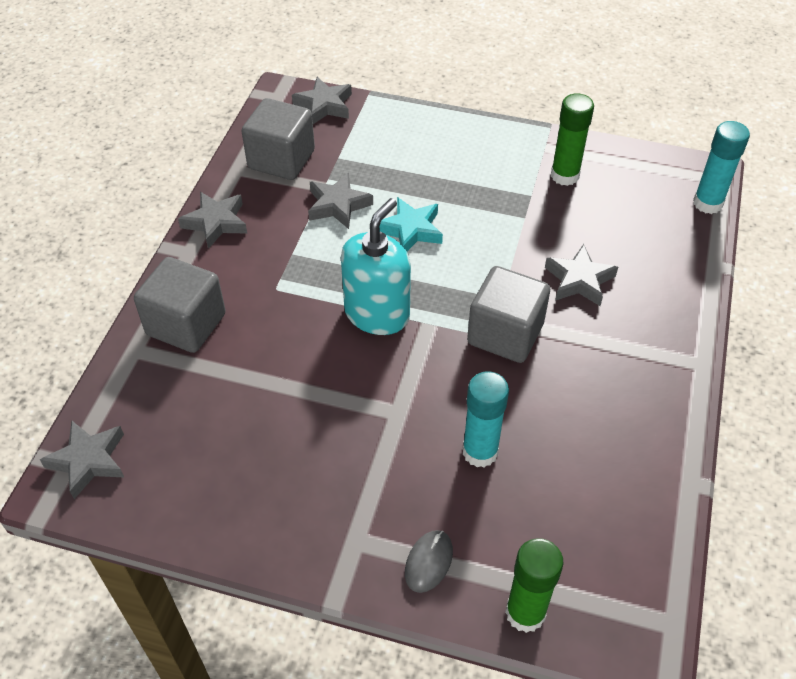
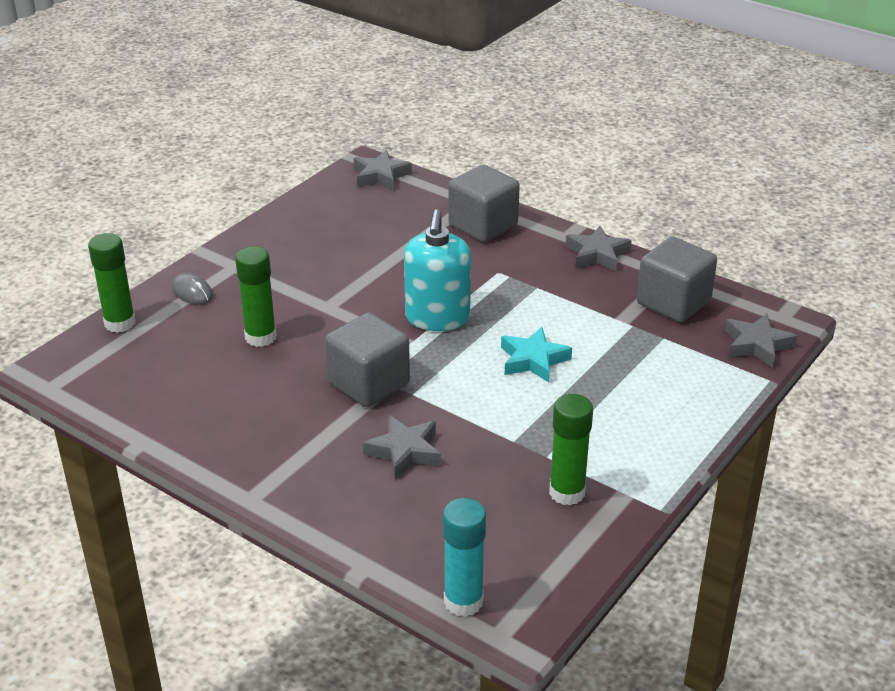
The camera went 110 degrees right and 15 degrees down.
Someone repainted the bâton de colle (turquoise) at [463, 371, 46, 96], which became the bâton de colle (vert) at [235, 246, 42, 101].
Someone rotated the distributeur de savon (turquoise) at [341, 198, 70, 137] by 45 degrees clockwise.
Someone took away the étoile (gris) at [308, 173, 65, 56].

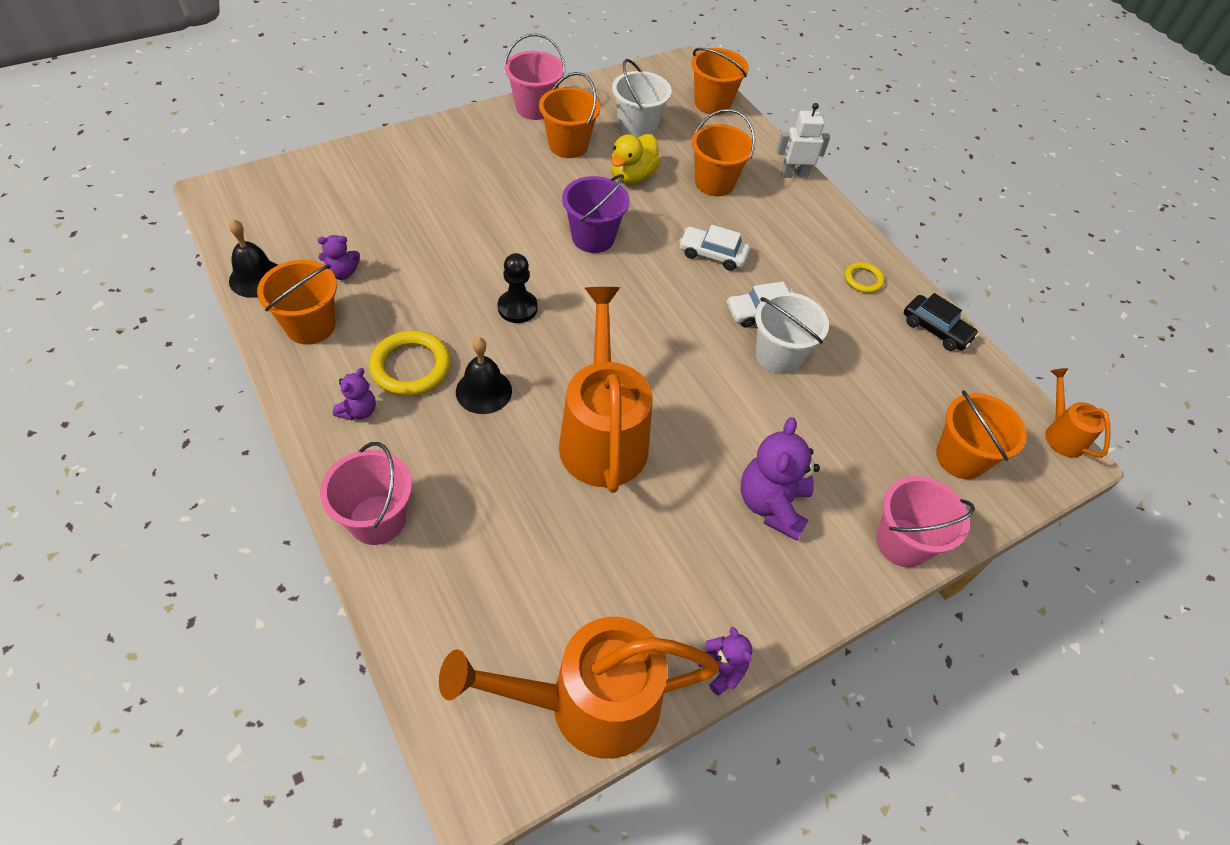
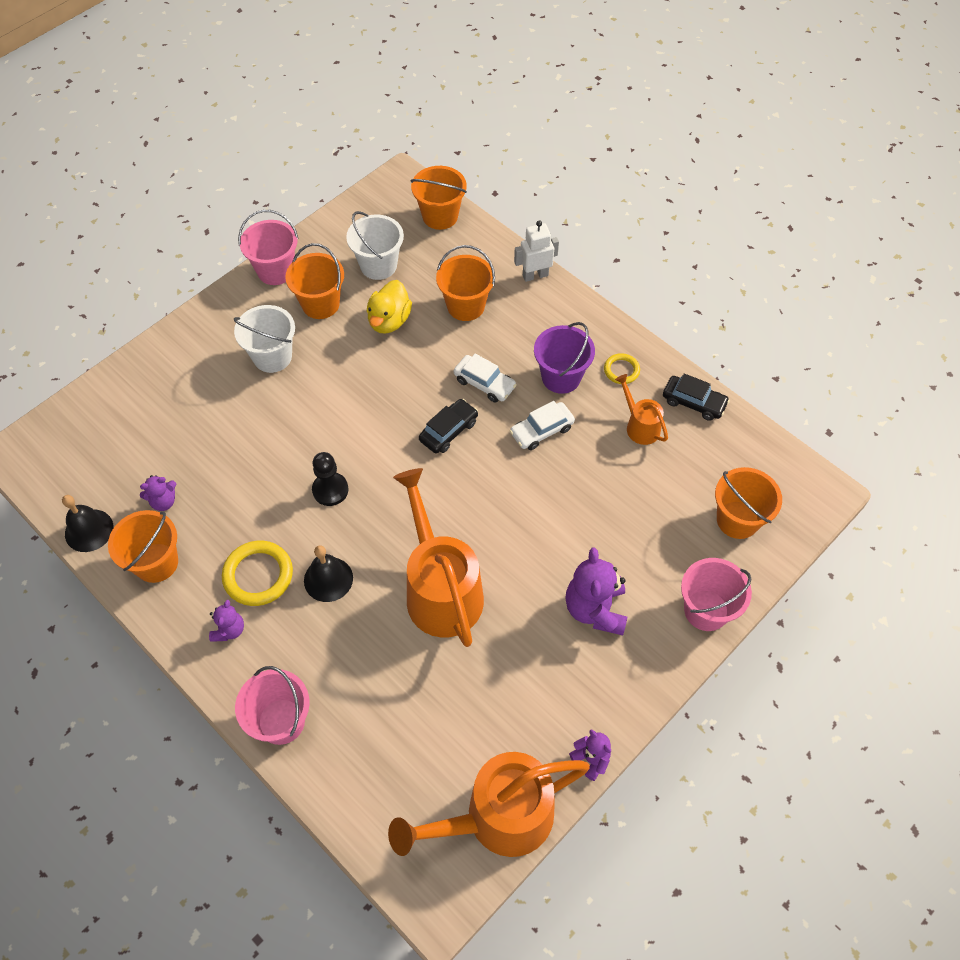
The camera went 10 degrees left and 5 degrees up.
Someone carried the seau (blanc) from [755, 292, 74, 82] to [234, 305, 61, 68].
Someone put down the voiture (noir) at [419, 399, 59, 54].
Someone rotated the voiture (blanc) at [679, 225, 71, 46] by 150 degrees counterclockwise.
Someone carried the seau (violet) from [562, 174, 68, 79] to [534, 322, 61, 72].
Someone carried the arrosoir (orange) from [1045, 368, 65, 90] to [615, 374, 53, 71].

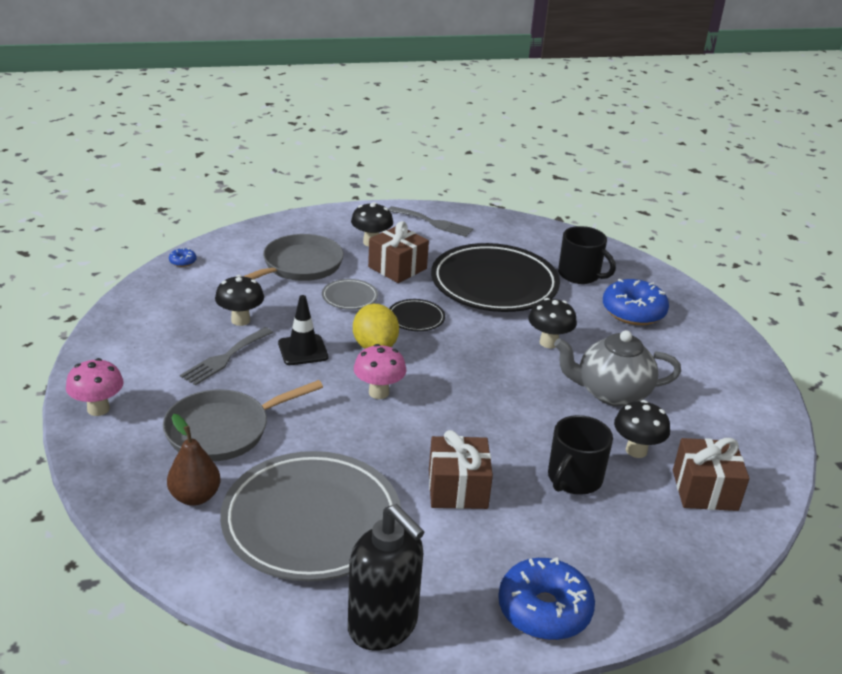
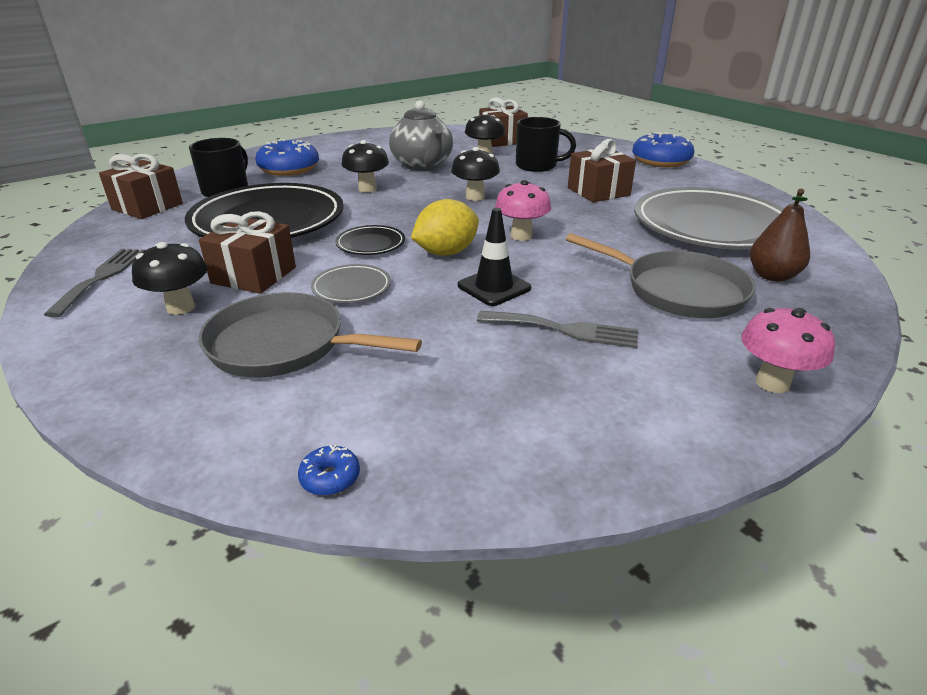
The camera went 110 degrees left and 0 degrees up.
Someone put down the cadeau (marron) at [99, 154, 84, 65].
Someone carried the champignon (noir) from [215, 275, 49, 51] to [451, 147, 49, 54].
Someone took away the distributeur de savon (noir) at [348, 504, 76, 147].

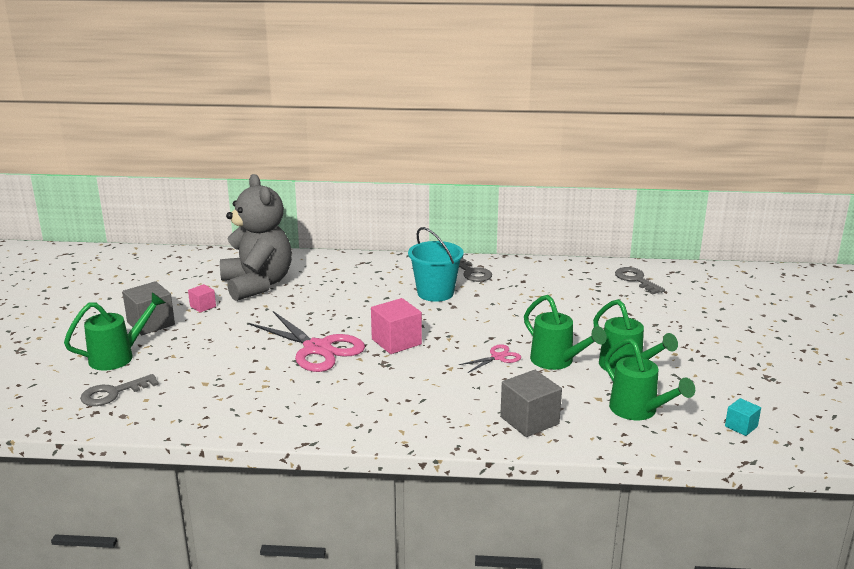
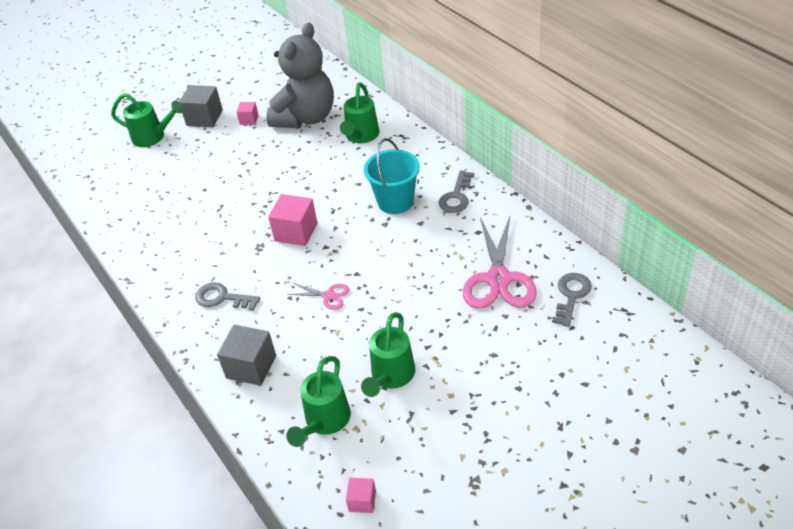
The camera went 55 degrees right and 20 degrees up.
Someone carried the clé (gris) from [80, 374, 79, 32] to [195, 282, 65, 29].
Someone carried the arrosoir (vert) from [524, 295, 83, 75] to [340, 82, 39, 61].
Someone repainted the cube (turquoise) at [725, 398, 36, 38], which became the cube (rose) at [346, 478, 30, 35].
Someone carried the ciseaux (rose) from [248, 311, 117, 61] to [463, 217, 74, 91].

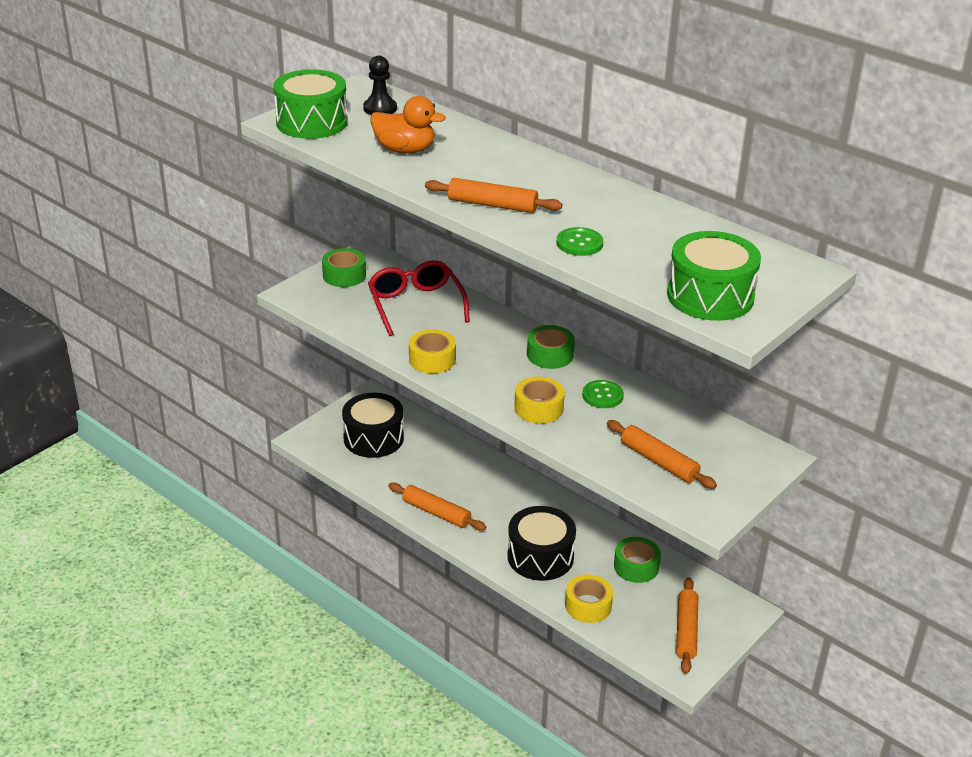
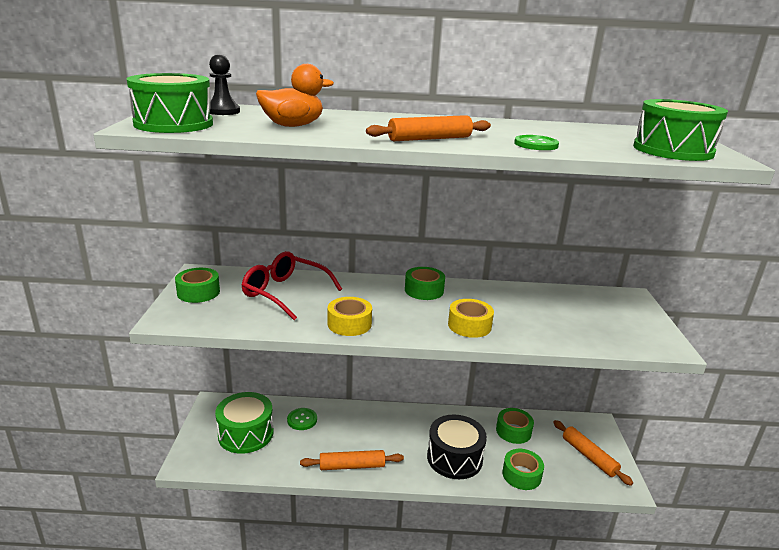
The camera went 40 degrees left and 10 degrees down.
Someone repainted the tambour (noir) at [342, 393, 62, 65], which became the tambour (vert) at [215, 392, 58, 62].
Someone carried the bouton (vert) from [582, 380, 42, 28] to [287, 408, 30, 22].
Someone repainted the ruban adhésif (jaune) at [565, 574, 48, 49], which became the ruban adhésif (vert) at [502, 449, 42, 41].
Someone took away the rouleau à pâtisserie (orange) at [607, 420, 110, 69].

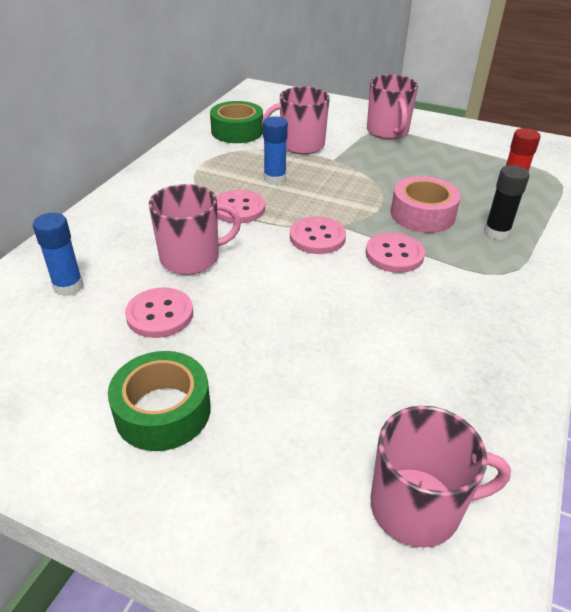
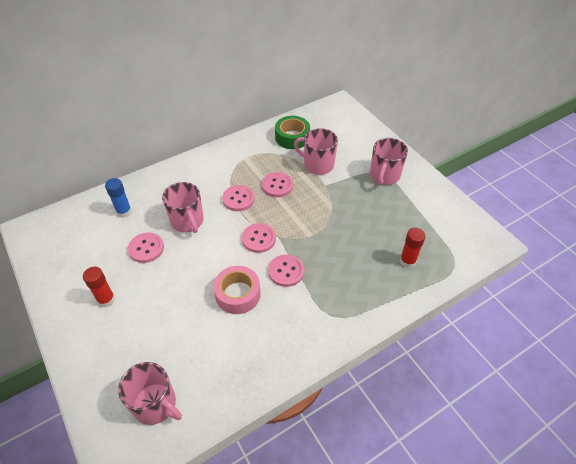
The camera went 35 degrees right and 10 degrees up.
Someone swapped the ruban adhésif (vert) at [108, 351, 102, 100] for the bâton de colle (rouge) at [83, 267, 32, 40].
Someone rotated the tasse (rose) at [149, 184, 92, 91] by 45 degrees clockwise.
Someone carried the ruban adhésif (rose) from [391, 176, 70, 57] to [213, 266, 48, 48].
Someone swapped the bâton de colle (bleu) at [263, 116, 25, 69] for the bouton (rose) at [262, 172, 31, 25].
Someone took away the bâton de colle (noir) at [484, 165, 45, 75].

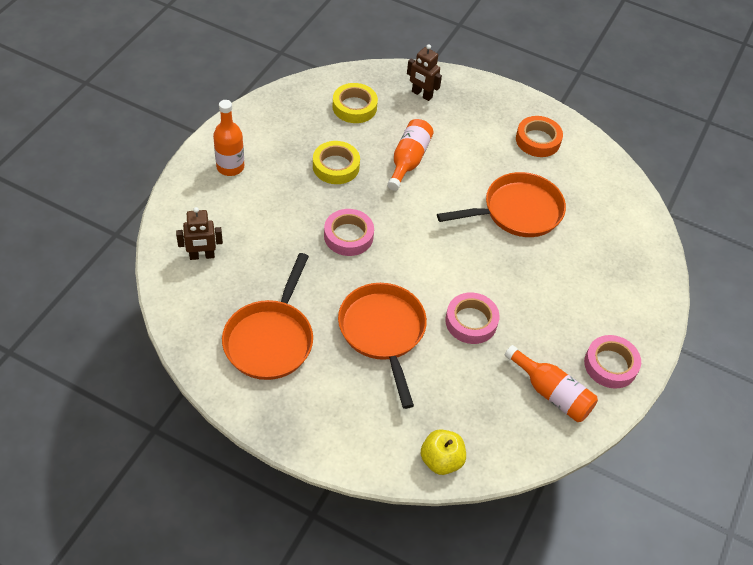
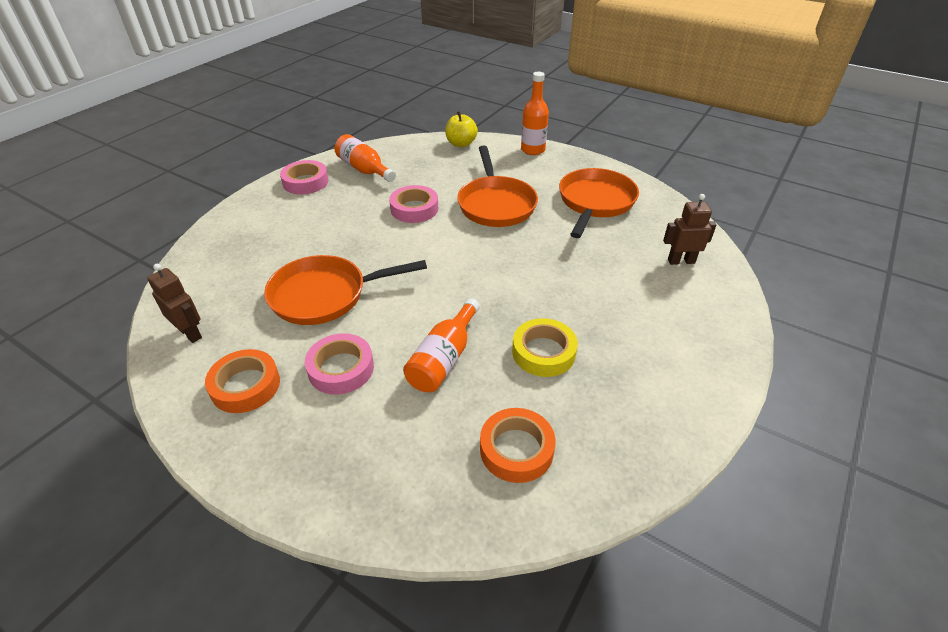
The camera went 170 degrees left and 10 degrees down.
Someone carried the robot (marron) from [407, 44, 35, 57] to [147, 264, 55, 79].
Someone carried the ruban adhésif (rose) from [324, 209, 50, 47] to [305, 333, 69, 62].
Someone repainted the ruban adhésif (jaune) at [333, 83, 45, 40], which became the ruban adhésif (orange) at [480, 408, 76, 75].
Someone carried the bouteille (orange) from [213, 100, 31, 76] to [521, 72, 28, 83].

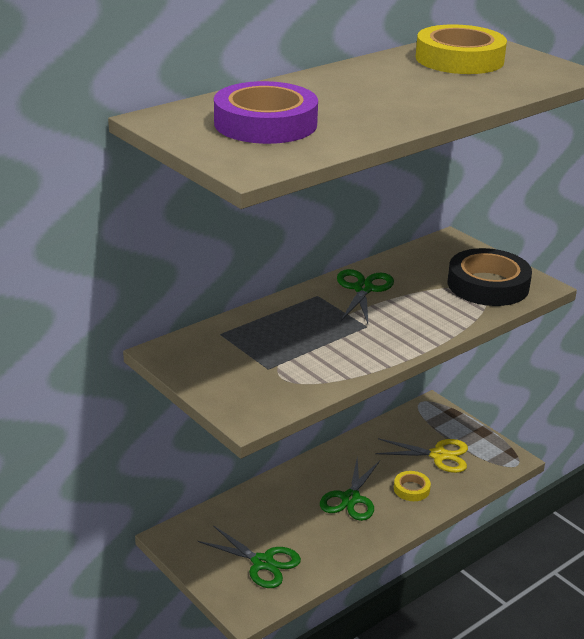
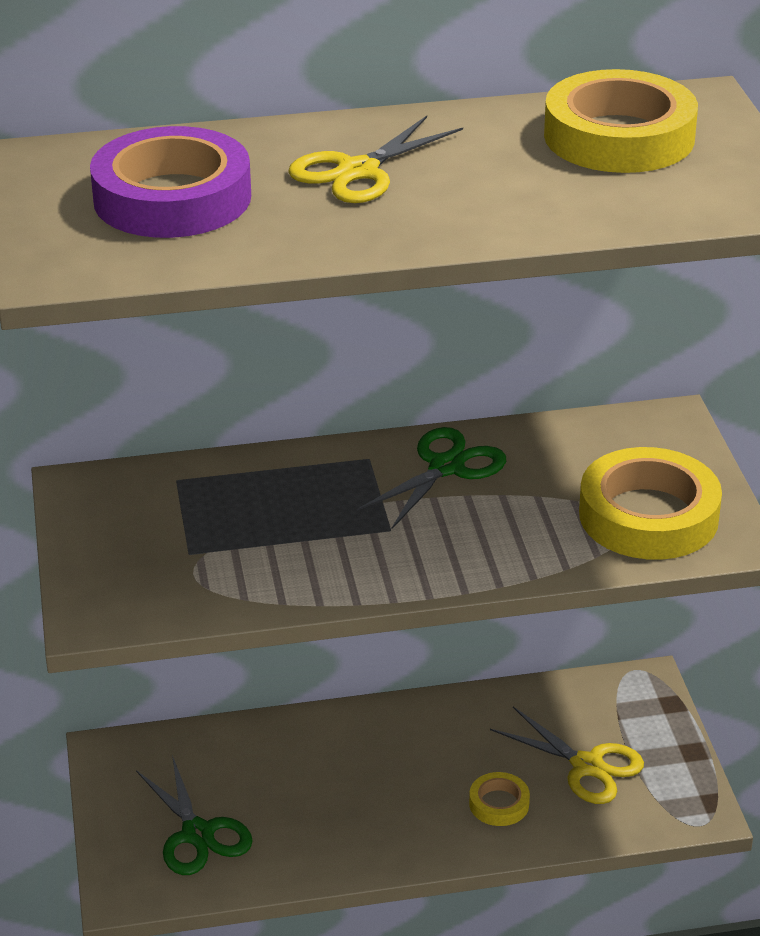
The camera went 30 degrees right and 5 degrees up.
Someone put down the ciseaux (jaune) at [288, 116, 175, 87].
Someone repainted the ruban adhésif (noir) at [448, 248, 84, 58], which became the ruban adhésif (jaune) at [579, 447, 143, 113].
Someone took away the ciseaux (vert) at [320, 458, 60, 63].

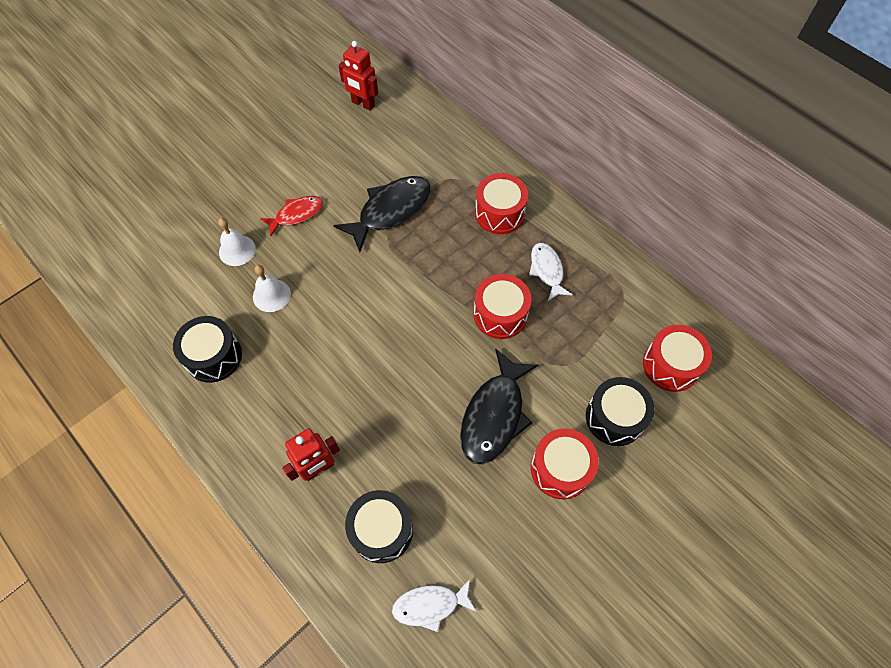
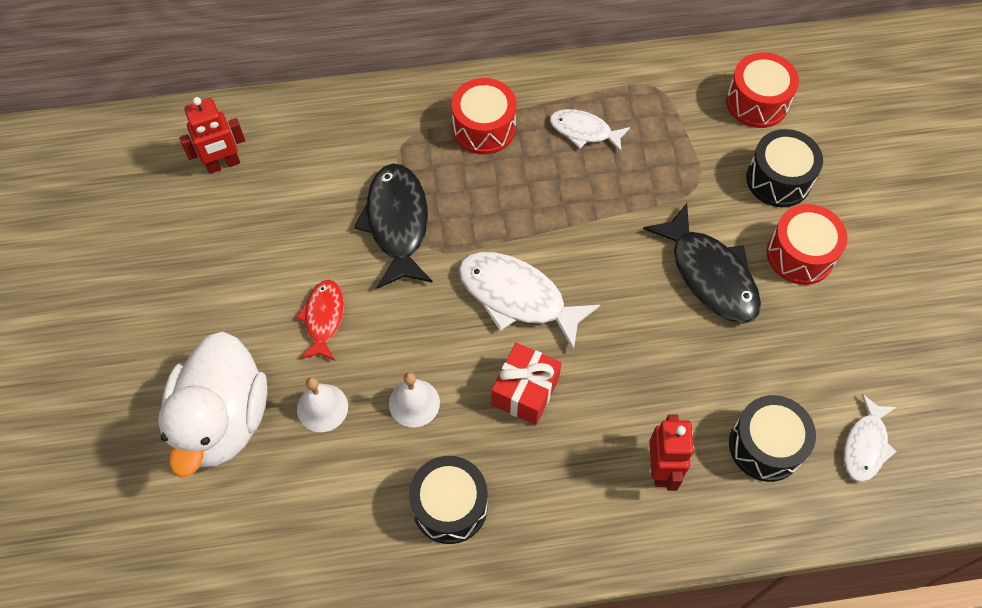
The camera went 55 degrees left and 0 degrees up.
Someone put down the canard (blanc) at [158, 331, 109, 147].
Someone put down the poisson (blanc) at [458, 252, 142, 99].
Someone put down the cadeau (rouge) at [491, 343, 70, 82].
Someone took away the tambour (rouge) at [474, 274, 57, 65].

